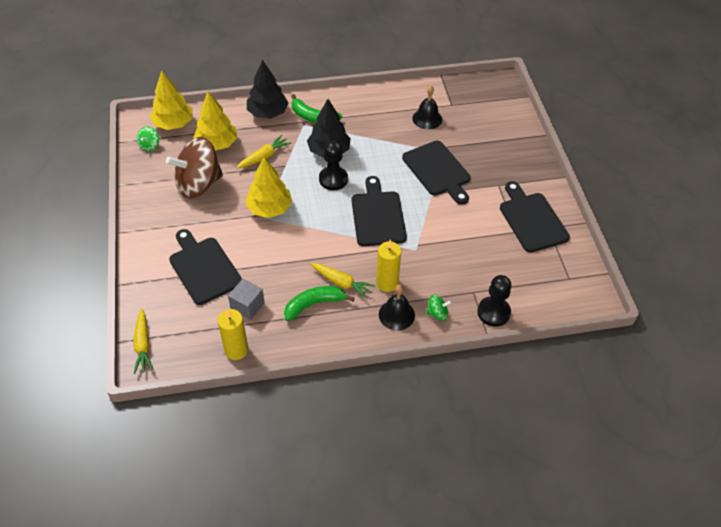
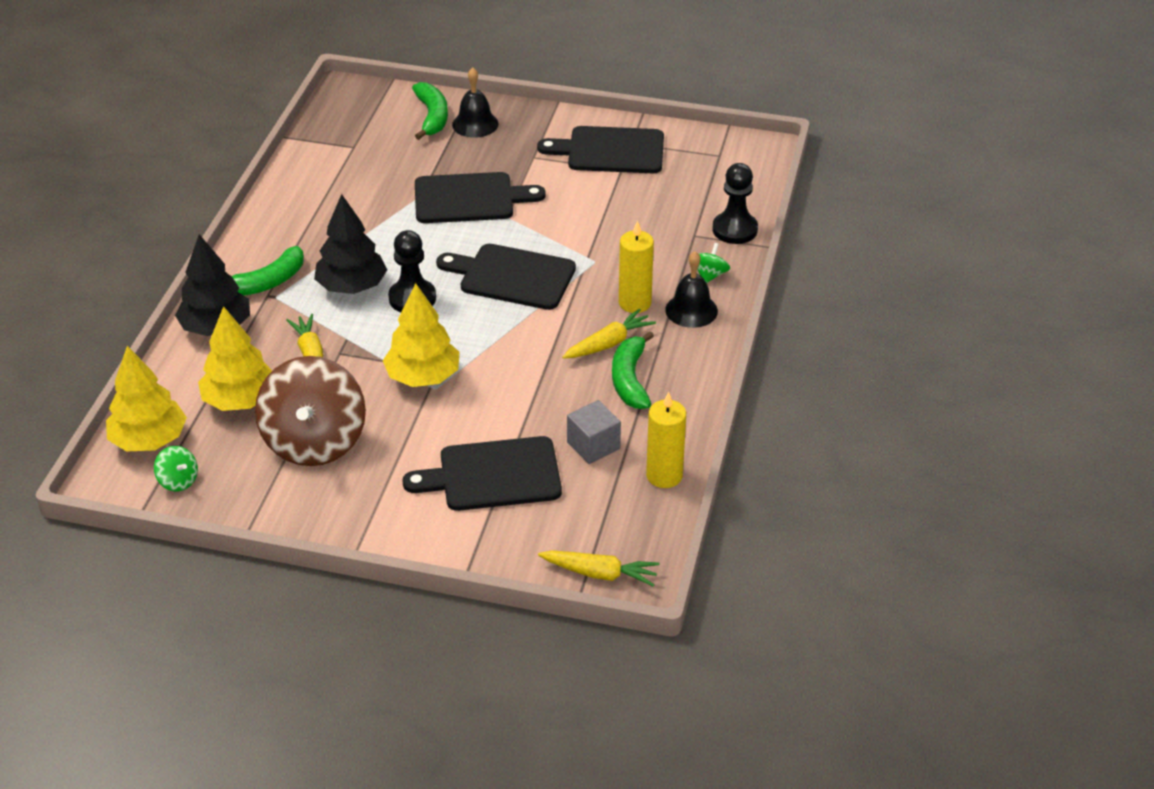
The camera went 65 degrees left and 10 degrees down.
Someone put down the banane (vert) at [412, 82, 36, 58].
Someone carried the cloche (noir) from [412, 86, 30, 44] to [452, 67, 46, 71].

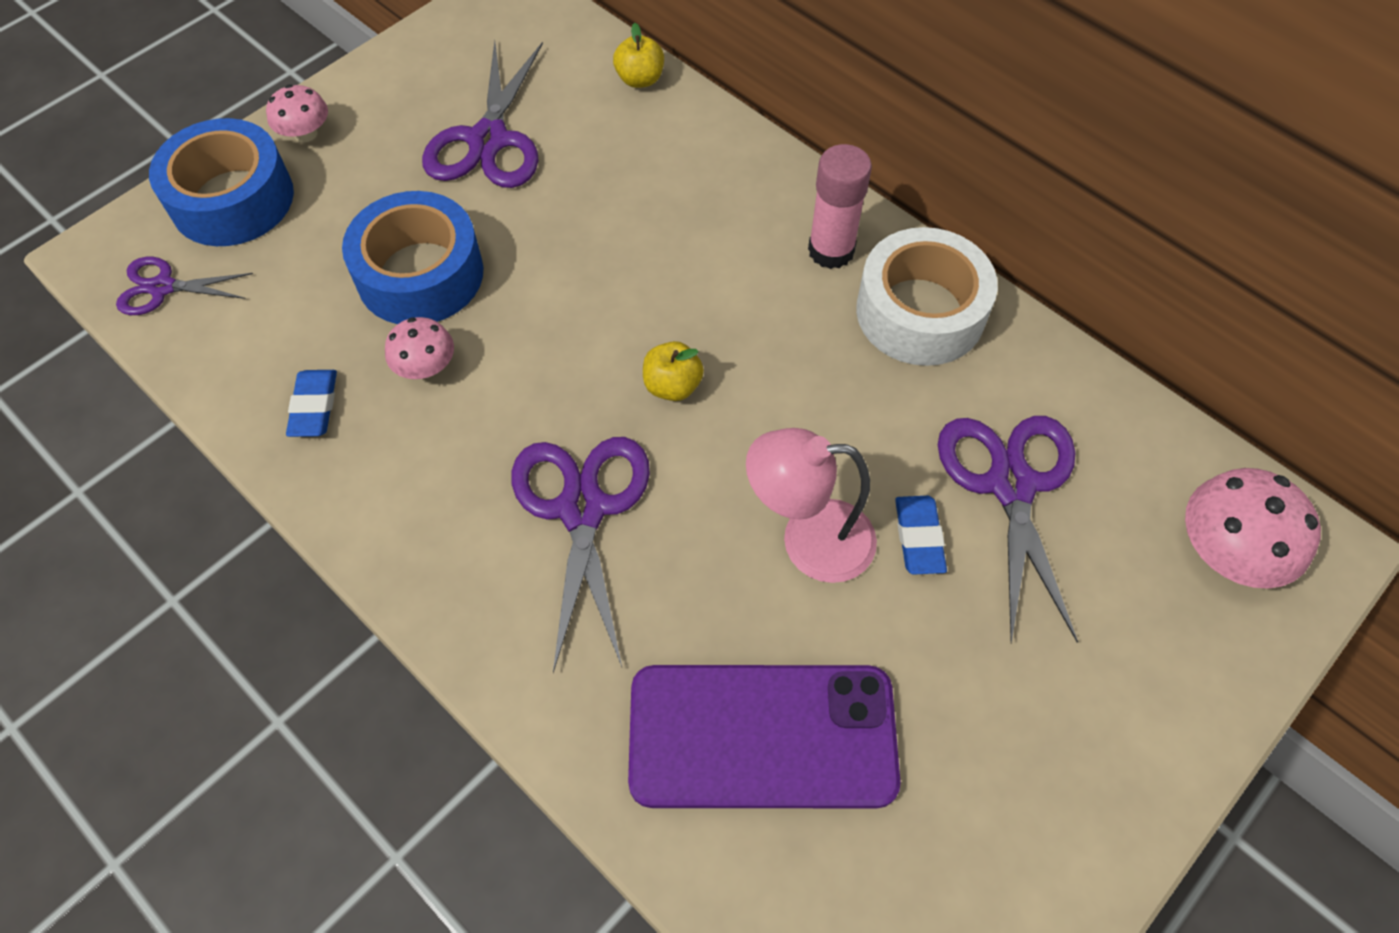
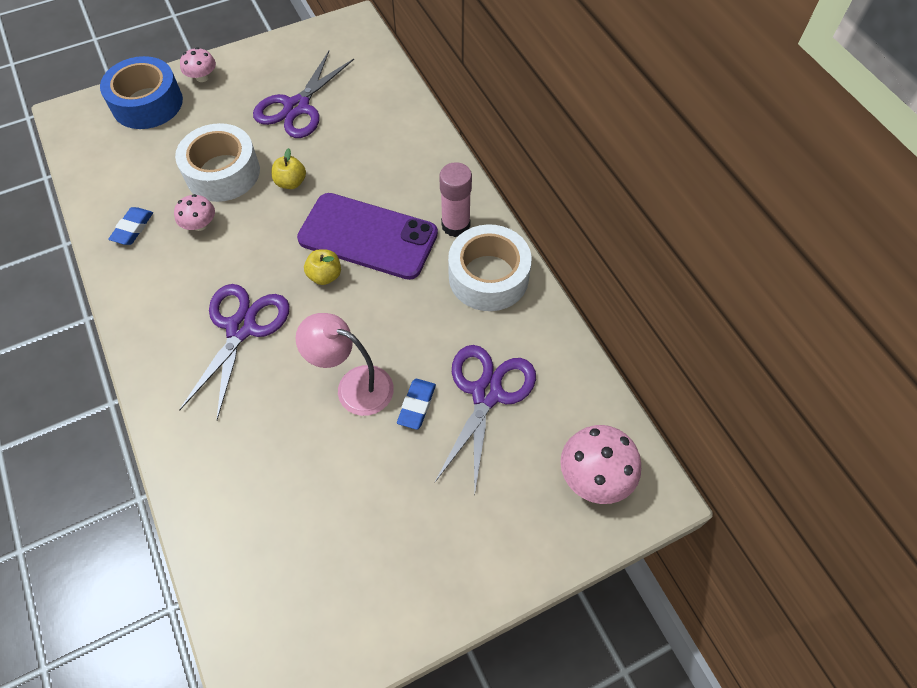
The camera went 20 degrees right and 0 degrees up.
Someone repainted the ruban adhésif (bleu) at [342, 191, 141, 133], which became the ruban adhésif (blanc) at [175, 123, 85, 79].
Someone carried the pomme (jaune) from [613, 23, 51, 65] to [272, 148, 34, 41].
Someone carried the téléphone (violet) from [628, 665, 273, 143] to [297, 193, 141, 87].
Someone took away the ciseaux (violet) at [116, 257, 137, 58].

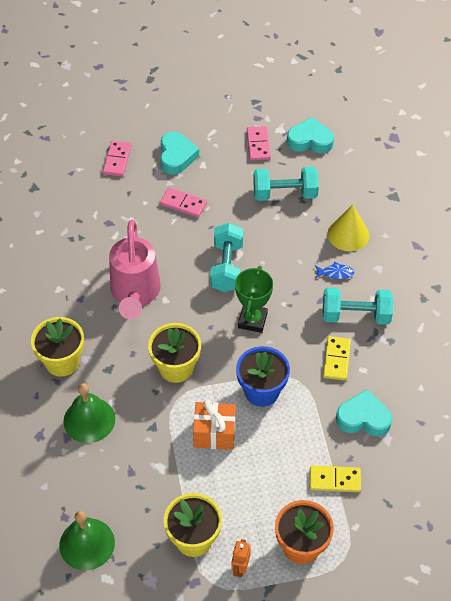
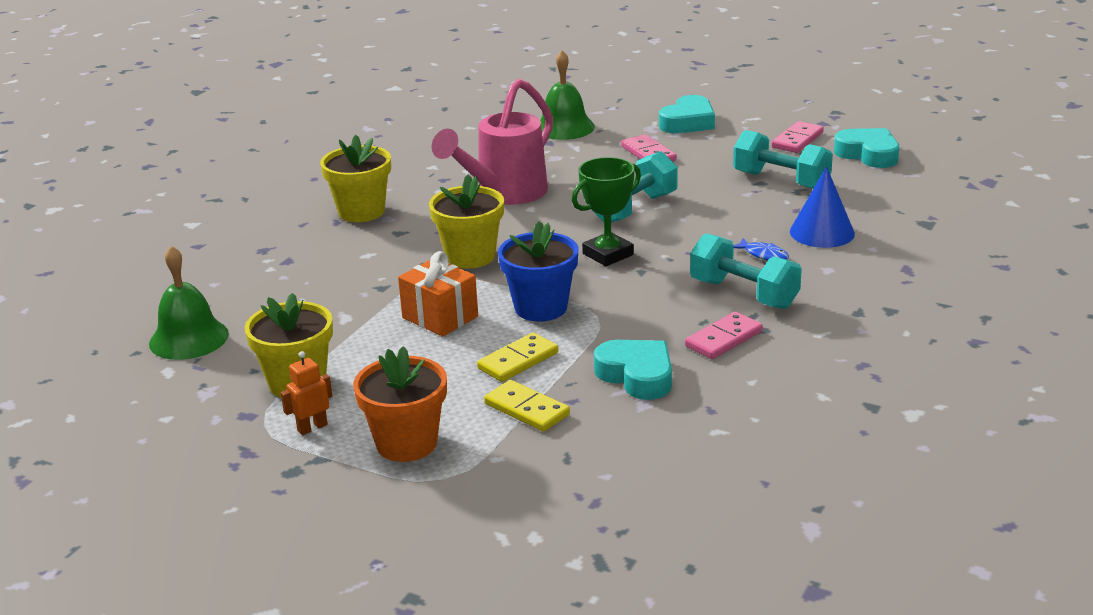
The camera went 40 degrees right and 25 degrees down.
Someone carried the domino (jaune) from [323, 336, 28, 45] to [477, 332, 81, 50].
Someone carried the cloche (vert) from [63, 383, 52, 60] to [540, 50, 55, 90].
Someone carried the domino (rose) from [103, 141, 29, 36] to [685, 312, 78, 47].
Someone repainted the cône (jaune) at [328, 205, 41, 46], which became the cône (bleu) at [790, 167, 65, 81].

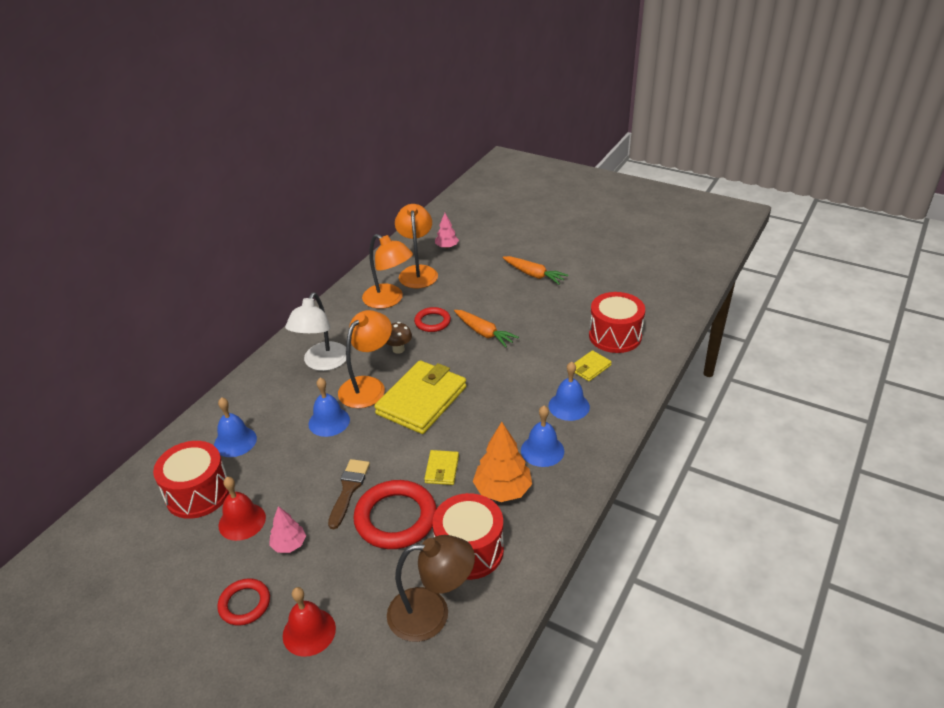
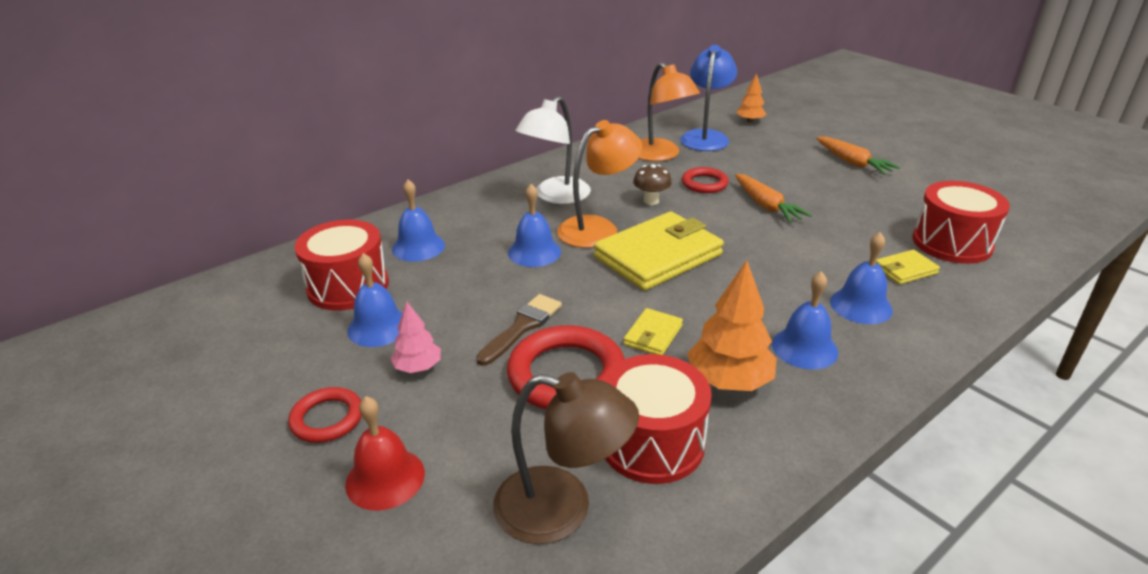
The camera went 20 degrees right and 5 degrees down.
Someone repainted the cloche (rouge) at [219, 477, 47, 64], which became the cloche (bleu) at [347, 253, 55, 94].
Someone repainted the lampe (orange) at [395, 204, 43, 84], which became the lampe (bleu) at [680, 45, 57, 106].
Someone repainted the arbre (rose) at [435, 213, 24, 36], which became the arbre (orange) at [737, 73, 30, 50].

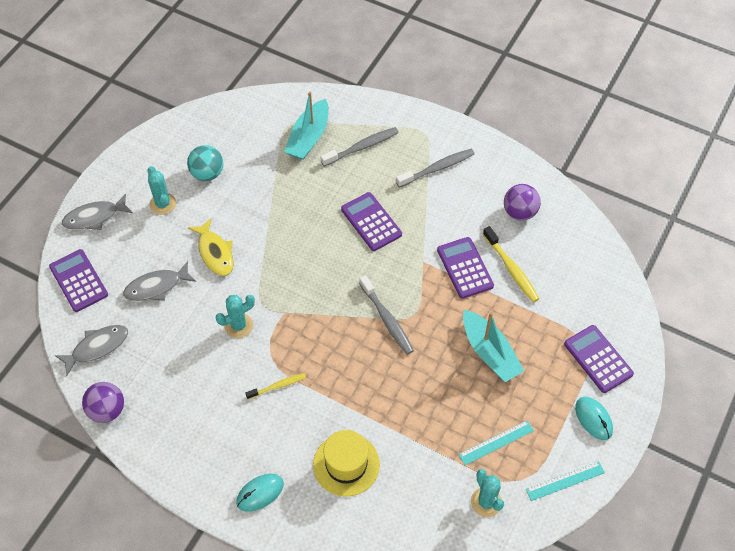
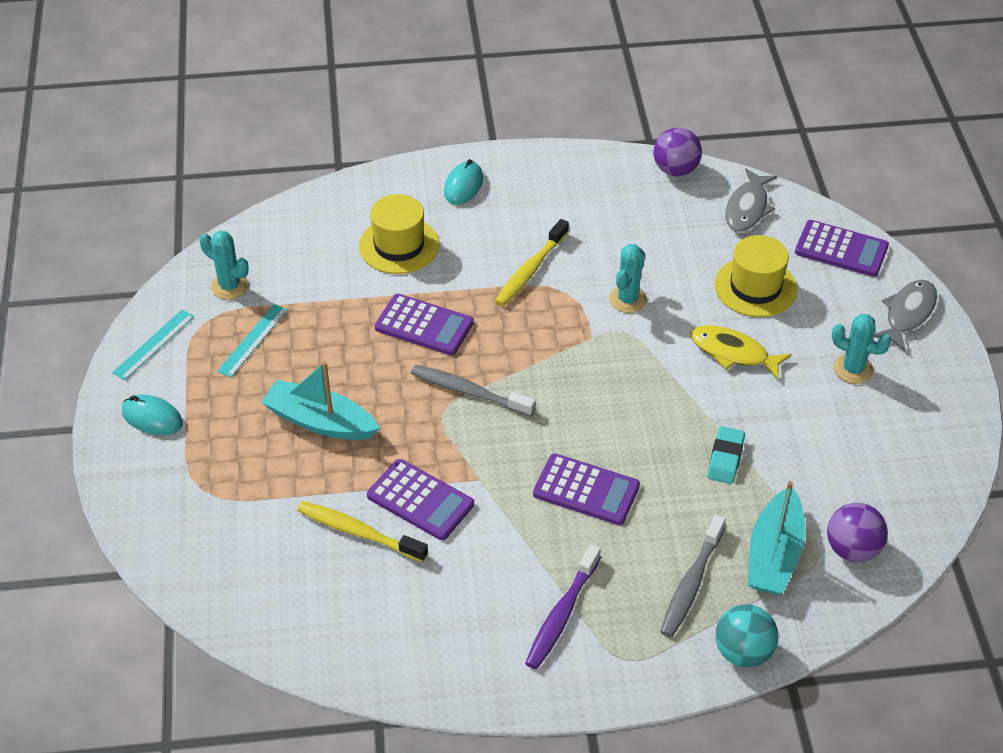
The camera went 145 degrees right and 10 degrees down.
Someone carried the calculatrice (violet) from [564, 325, 70, 68] to [375, 294, 99, 61].
Someone scaled the brosse à dents (jaune) at [245, 373, 61, 26] by 1.56.
Someone repainted the brosse à dents (gris) at [396, 149, 79, 39], which became the brosse à dents (violet) at [525, 544, 76, 125].
Someone put down the gomme (turquoise) at [707, 426, 38, 58].
Someone swapped the poisson (gris) at [123, 261, 73, 40] for the chapeau (jaune) at [714, 235, 83, 82].
Someone carried the balle (turquoise) from [187, 145, 36, 36] to [716, 604, 62, 64].
Someone rotated the bateau (turquoise) at [284, 92, 45, 68] by 150 degrees counterclockwise.
Someone carried the balle (violet) from [504, 184, 37, 37] to [827, 503, 61, 59].

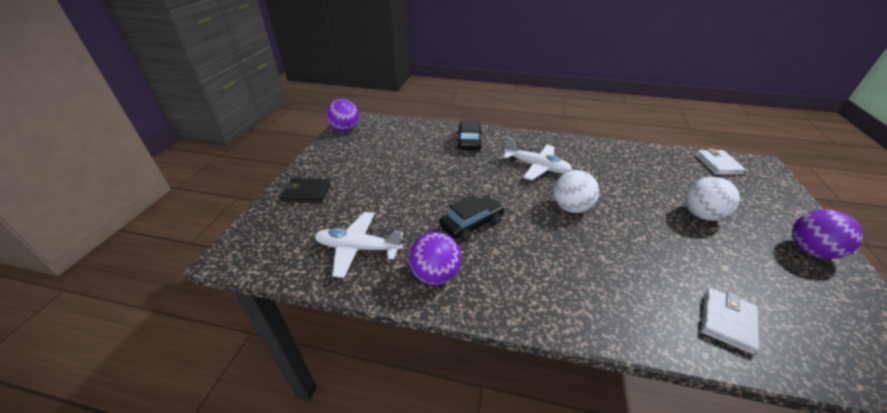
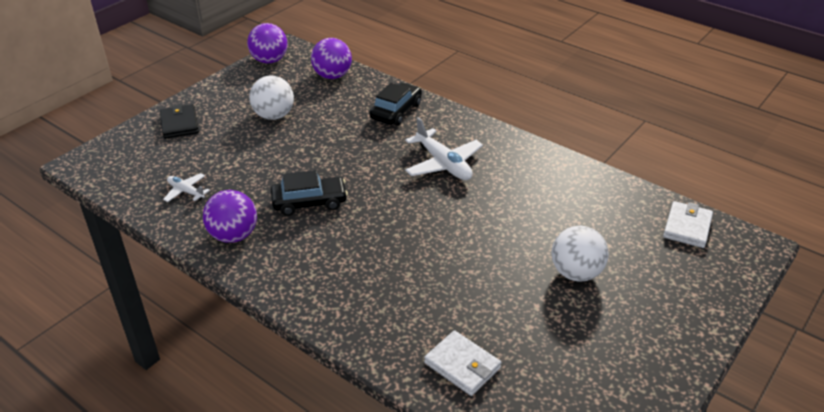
The camera went 25 degrees right and 0 degrees up.
Someone rotated the portefeuille (noir) at [280, 178, 50, 25] by 45 degrees clockwise.
Someone scaled the avion (blanc) at [315, 212, 88, 66] by 0.55.
Someone carried the balle (blanc) from [554, 170, 45, 43] to [249, 76, 45, 44].
Someone carried the balle (violet) from [792, 210, 71, 49] to [311, 38, 41, 41].
Someone rotated the portefeuille (blanc) at [701, 288, 58, 66] by 75 degrees clockwise.

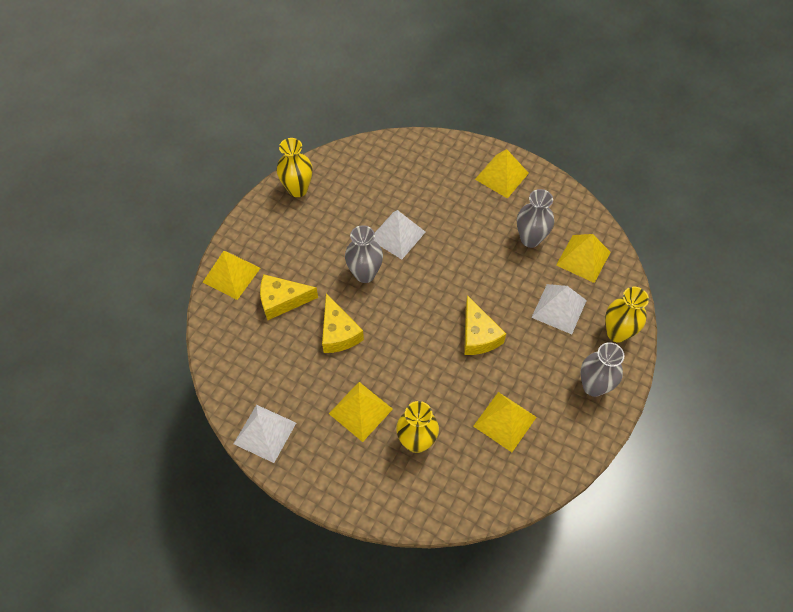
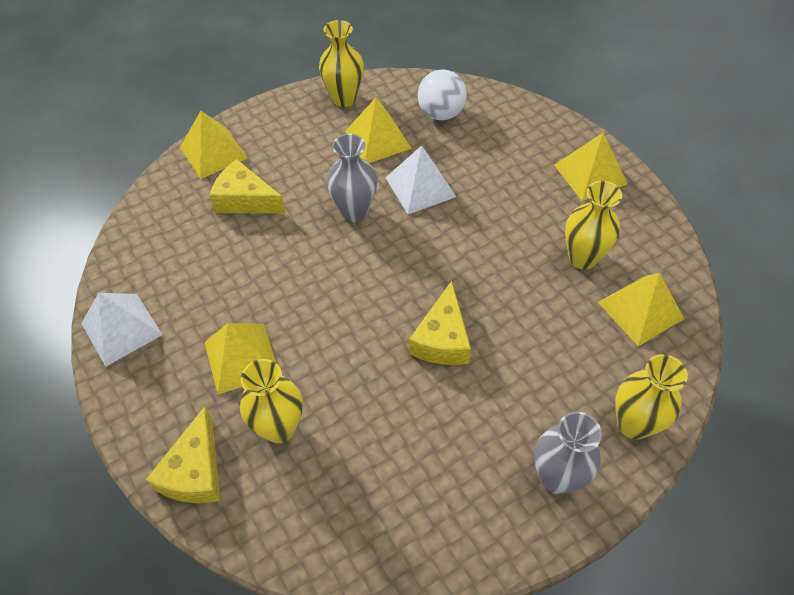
The camera went 30 degrees right and 5 degrees down.
Someone carried the fromage (jaune) from [322, 293, 42, 60] to [146, 406, 74, 97].
Someone carried the pyramide (jaune) from [473, 392, 64, 60] to [345, 97, 67, 66].
Someone put down the balle (blanc) at [418, 69, 49, 51].
Someone repainted the vase (gris) at [517, 189, 37, 59], which became the vase (jaune) at [565, 181, 57, 89].
Someone took away the pyramide (blanc) at [531, 284, 56, 50].

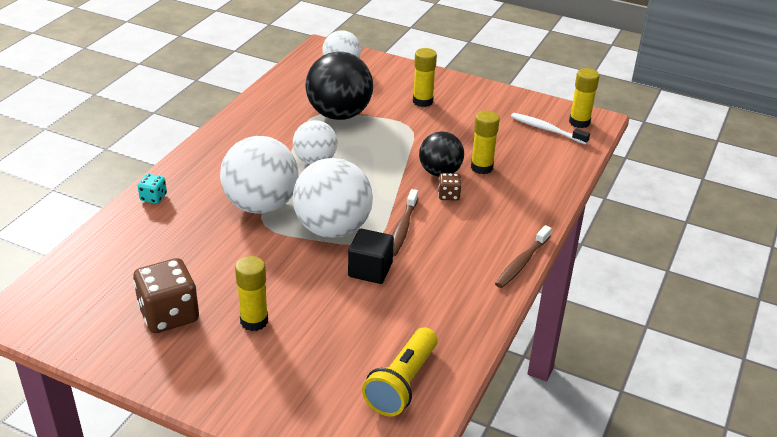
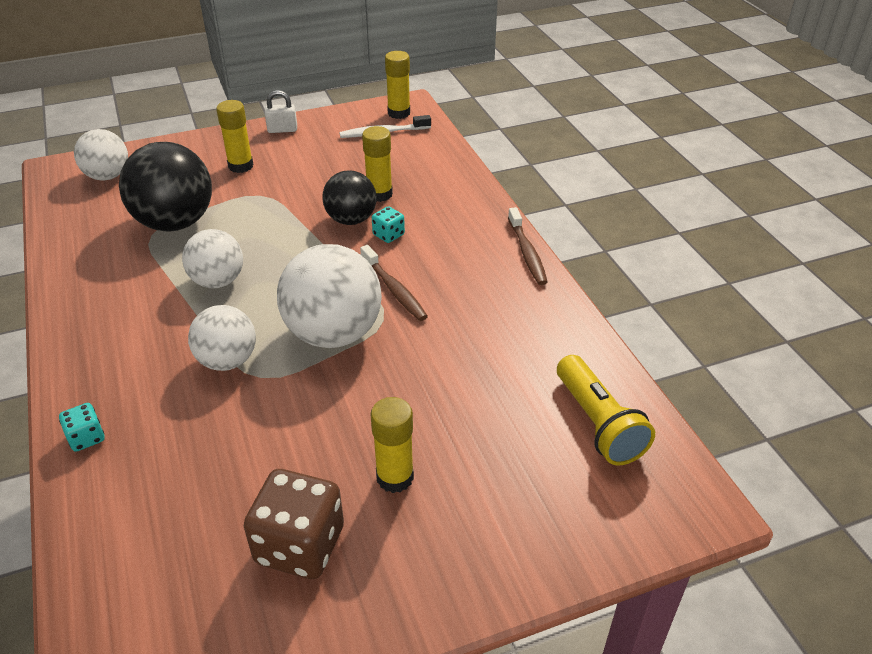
The camera went 45 degrees left and 5 degrees up.
Someone scaled the balle (blanc) at [220, 136, 79, 78] by 0.62.
Someone put down the cadenas (blanc) at [264, 90, 33, 43].
Someone repainted the dé (marron) at [438, 173, 23, 28], which became the dé (turquoise) at [372, 206, 33, 37].
Someone took away the cube (noir) at [348, 229, 46, 55].

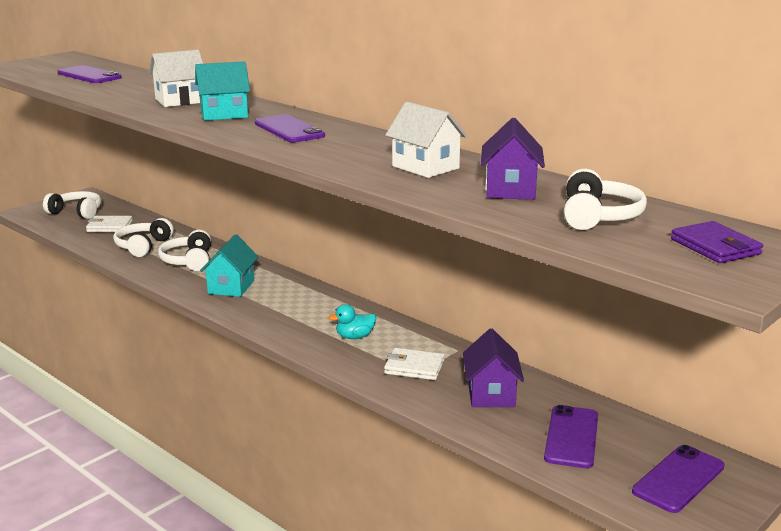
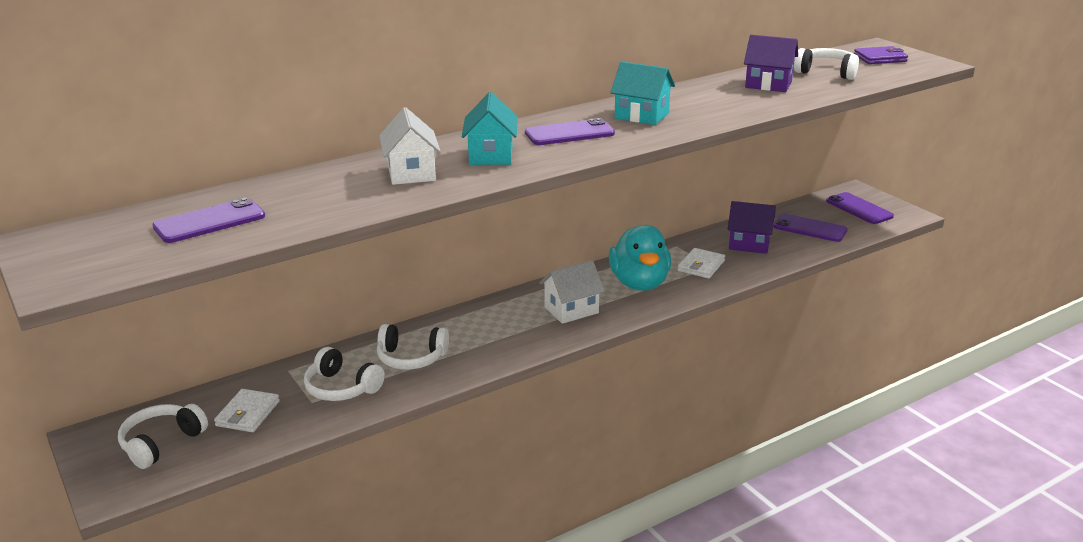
The camera went 75 degrees left and 5 degrees up.
Someone carried the maison (blanc) from [385, 102, 82, 76] to [540, 260, 65, 64].
Someone scaled the canard (turquoise) at [329, 304, 47, 35] by 2.16.
Someone carried the maison (turquoise) from [200, 234, 58, 63] to [610, 61, 65, 64].

